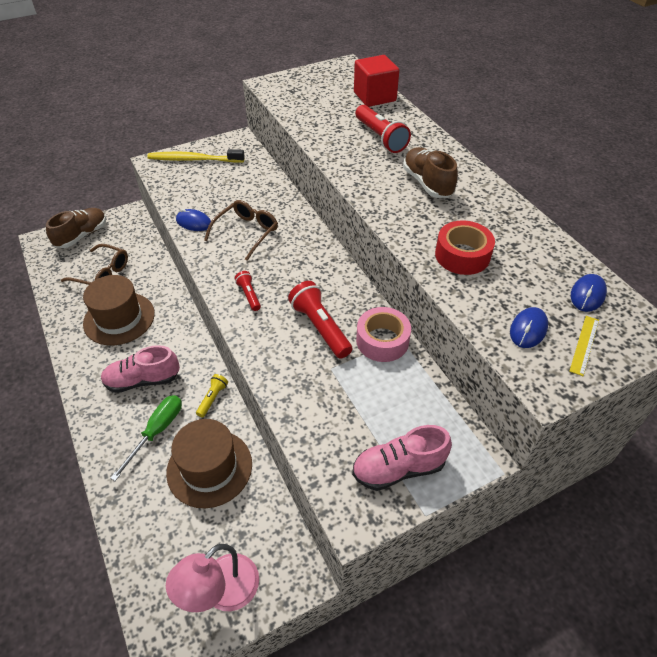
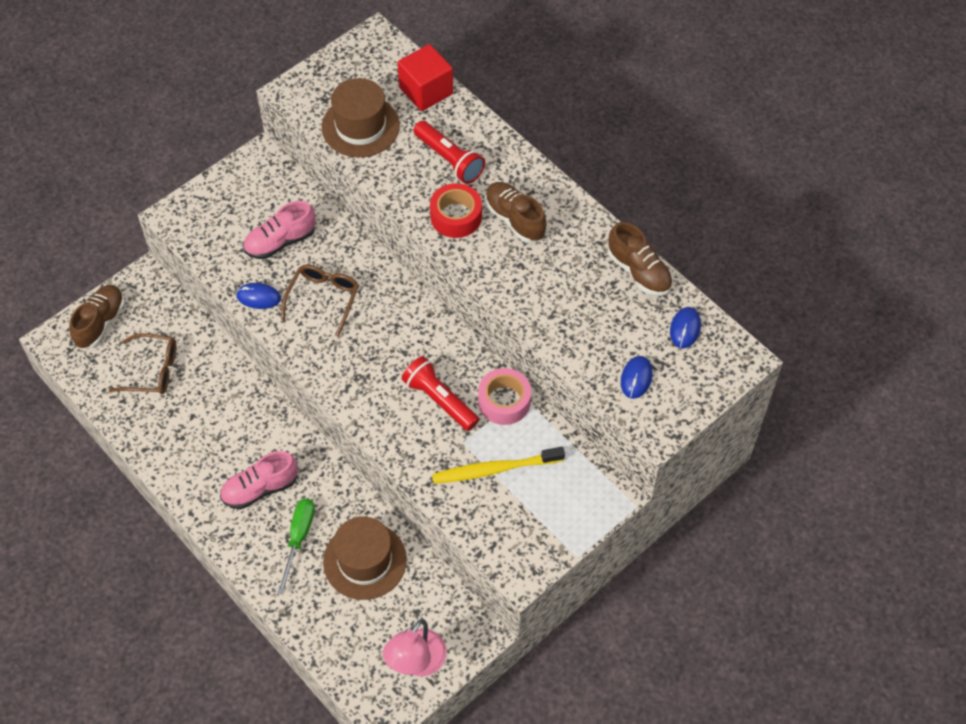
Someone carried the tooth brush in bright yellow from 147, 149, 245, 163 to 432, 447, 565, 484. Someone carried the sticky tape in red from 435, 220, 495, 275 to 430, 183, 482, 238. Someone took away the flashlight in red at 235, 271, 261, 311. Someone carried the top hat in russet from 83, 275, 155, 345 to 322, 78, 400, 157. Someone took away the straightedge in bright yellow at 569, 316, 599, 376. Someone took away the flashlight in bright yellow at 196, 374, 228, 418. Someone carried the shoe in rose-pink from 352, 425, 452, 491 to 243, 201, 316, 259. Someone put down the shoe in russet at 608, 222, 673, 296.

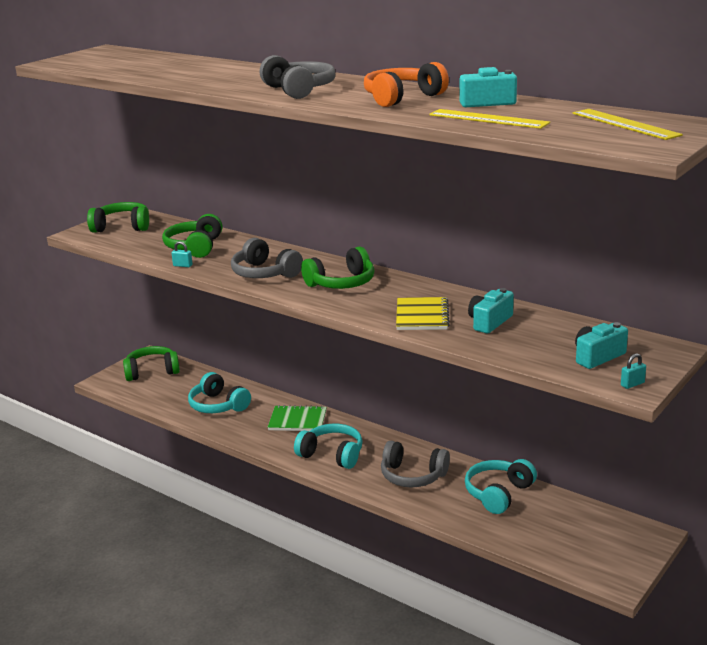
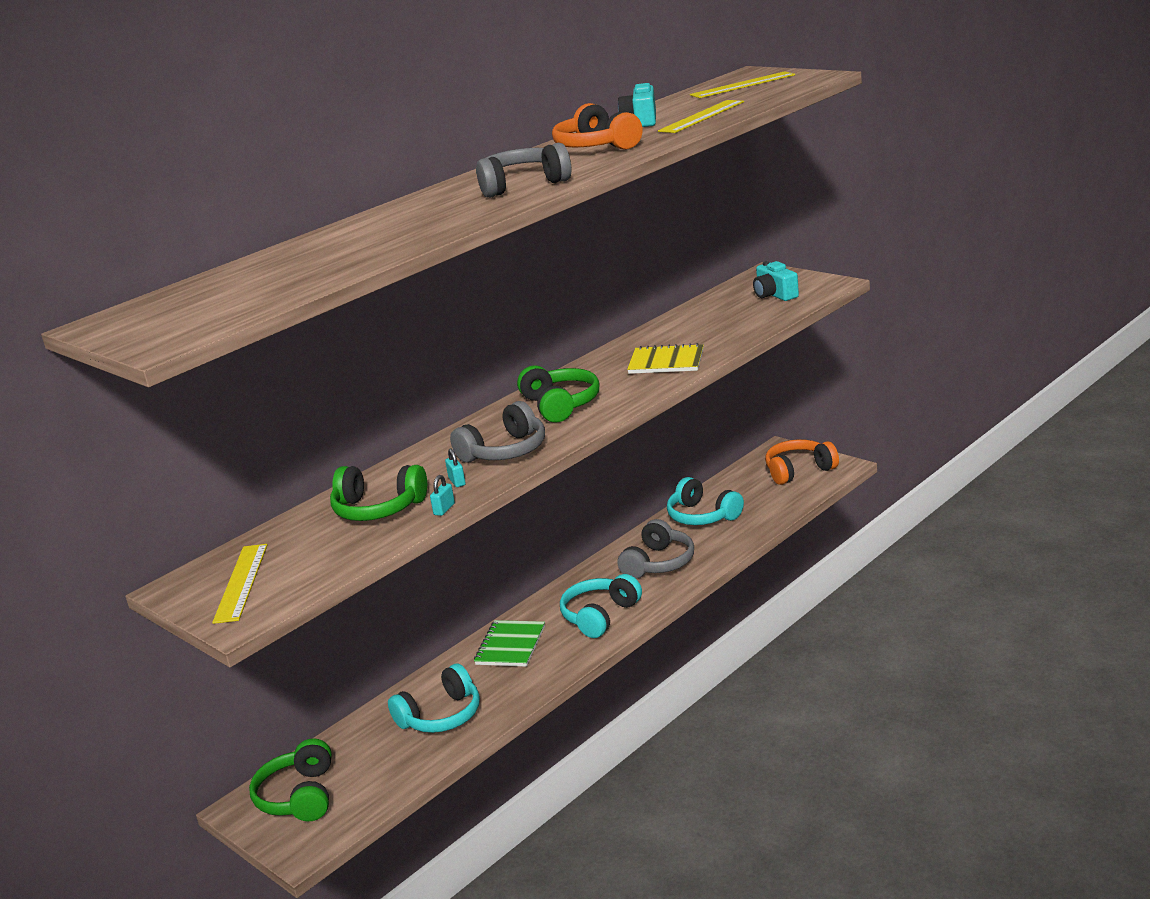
Someone swapped the headphones in leaf-green at 87, 202, 149, 232 for the straightedge in bright yellow at 212, 544, 268, 624. Someone took away the camera in aqua at 468, 288, 514, 334. Someone carried the lock in aqua from 621, 353, 646, 389 to 445, 448, 466, 487. Someone put down the headphones in orange-coloured at 765, 439, 839, 485.

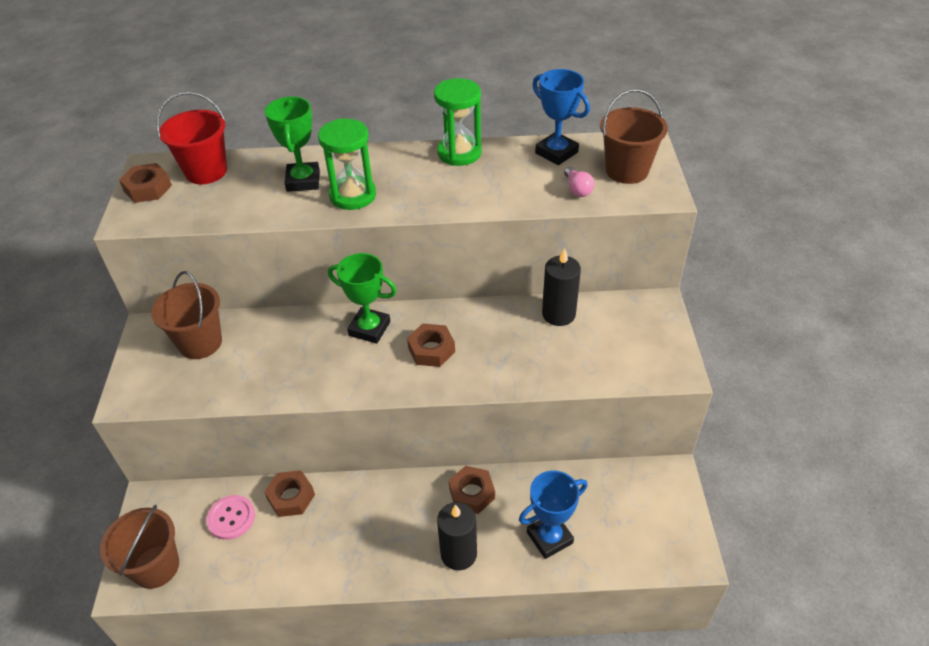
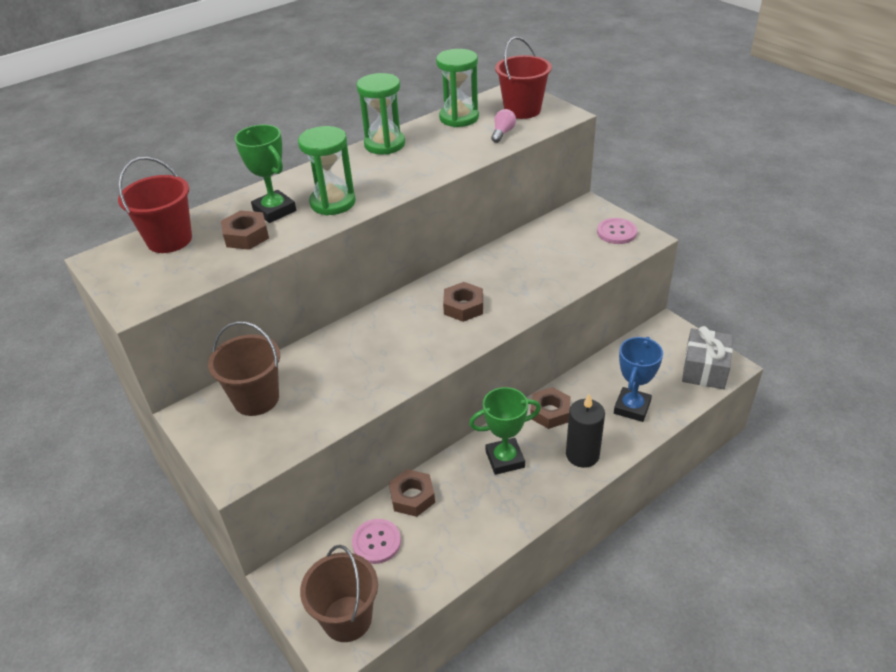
Someone swapped the award cup in royal blue at 532, 69, 590, 165 for the hourglass in leaf-green at 436, 49, 479, 127. Someone repainted the sand bucket in russet at 600, 89, 668, 184, which became the sand bucket in red at 495, 37, 552, 119. Someone carried the hex nut in russet from 119, 163, 172, 203 to 221, 210, 269, 250. Someone rotated the light bulb in rose-pink at 564, 167, 595, 197 by 105 degrees counterclockwise. Someone took away the pillar candle in jet-black at 542, 248, 581, 326. Someone carried the award cup in leaf-green from 328, 253, 397, 344 to 469, 387, 541, 475. Someone put down the button in rose-pink at 597, 218, 637, 244. Someone put down the gift in ash-grey at 682, 326, 733, 389.

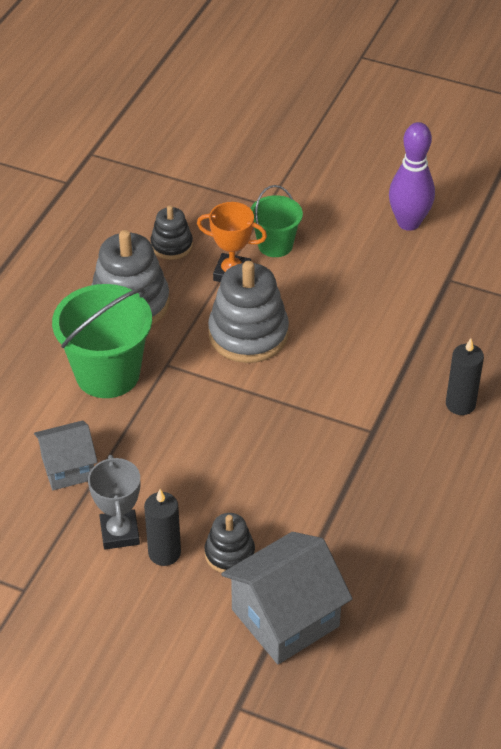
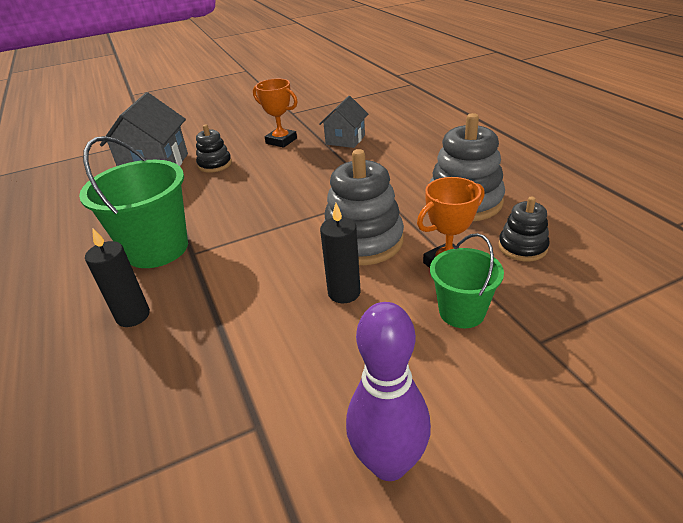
Someone carried the sand bucket in leaf-green from 52, 284, 152, 398 to 79, 136, 188, 268. Someone repainted the award cup in ash-grey at 88, 455, 140, 550, which became the award cup in orange-coloured at 253, 79, 298, 148. Someone carried the pillar candle in jet-black from 144, 489, 181, 566 to 320, 203, 361, 303.

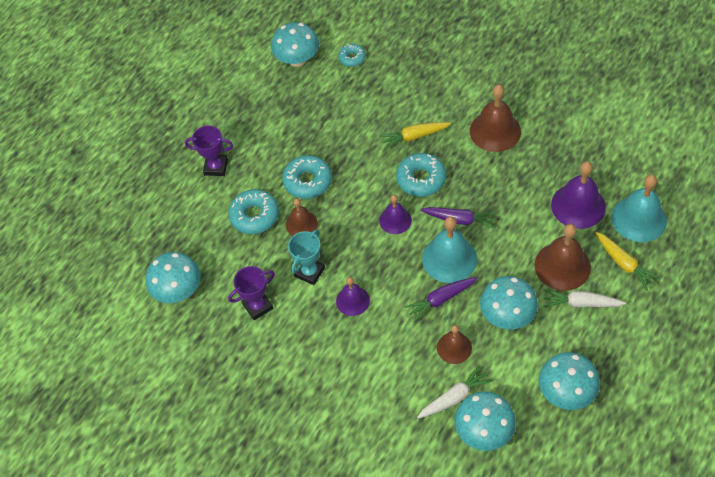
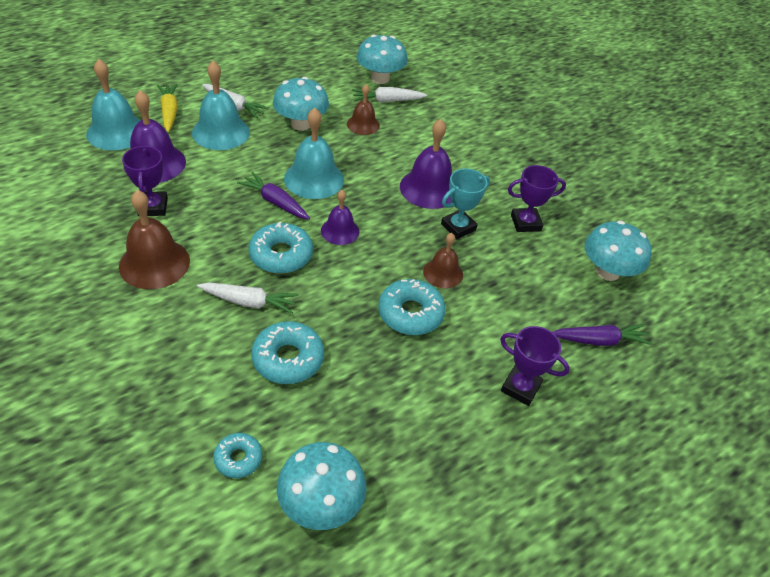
Someone repainted the toy carrot in bright yellow at 379, 122, 451, 149, which became the toy carrot in white at 197, 283, 299, 314. Someone carried the doughnut in aqua from 228, 189, 279, 234 to 251, 321, 324, 384. Someone repainted the bell in russet at 535, 224, 591, 291, which became the bell in aqua at 192, 61, 250, 150. Someone scaled the bell in violet at 336, 277, 370, 316 by 1.65. Someone carried the toy carrot in violet from 404, 277, 478, 322 to 552, 324, 652, 346. Someone took away the toadstool in aqua at 539, 352, 600, 410. Someone put down the award cup in violet at 122, 145, 168, 216.

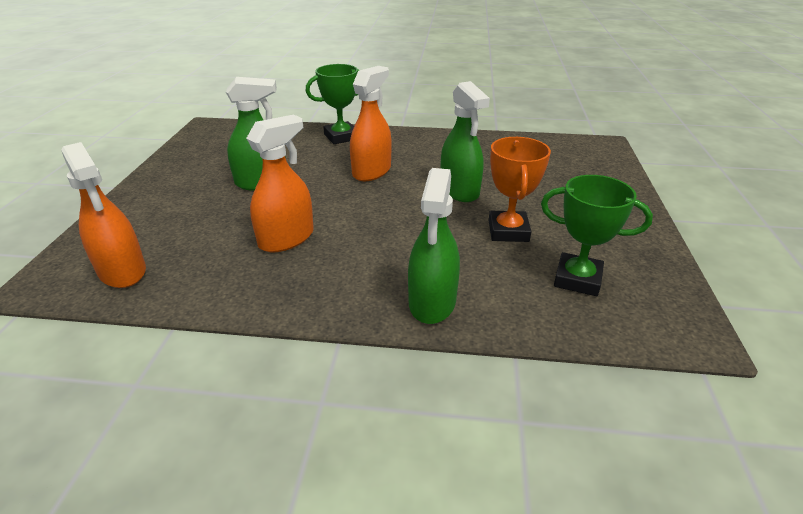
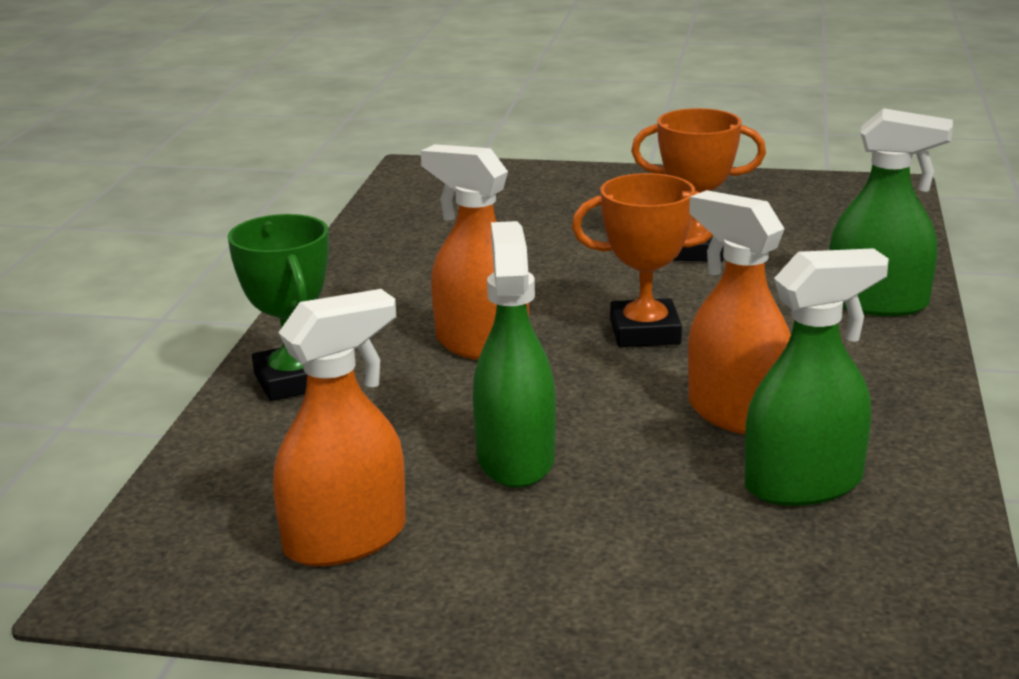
Someone carried the sprayer in leaf-green from 440, 81, 490, 202 to 745, 248, 889, 506. Someone carried the sprayer in orange-coloured from 61, 142, 146, 288 to 273, 289, 406, 566. Someone took away the award cup in leaf-green at 541, 175, 653, 296. Someone put down the award cup in orange-coloured at 572, 173, 713, 347.

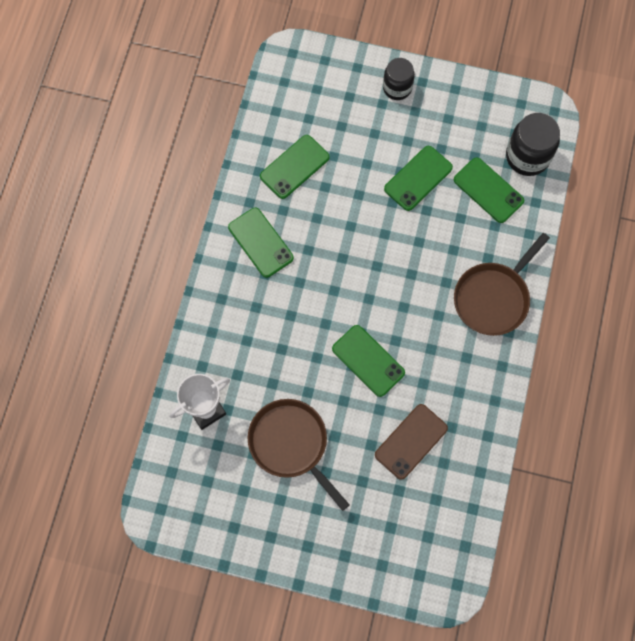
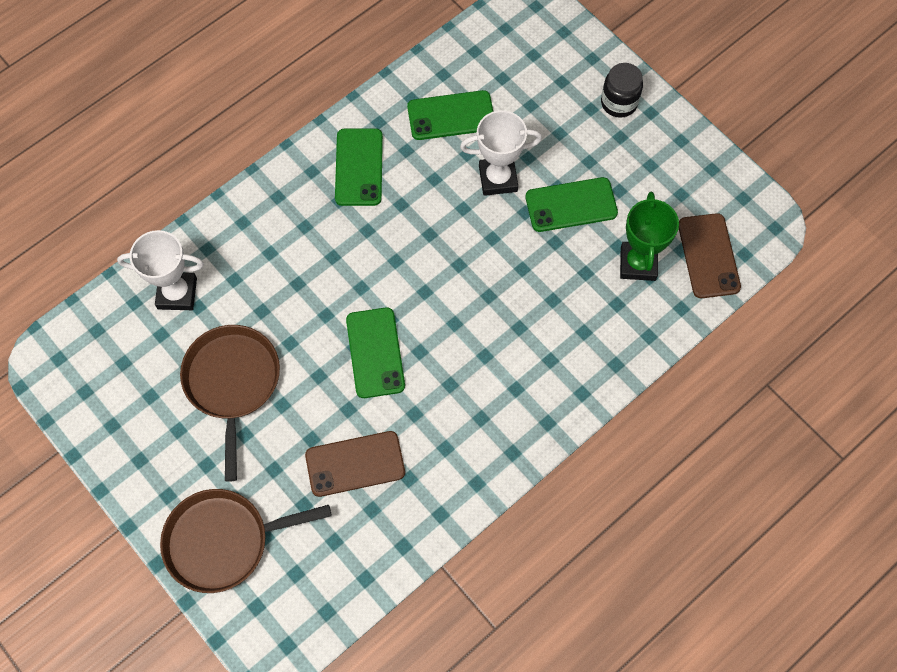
Someone swapped the jar in jet-black at 506, 113, 560, 176 for the smartphone in russet at 679, 213, 741, 298. Someone swapped the smartphone in leaf-green at 454, 157, 524, 223 for the award cup in leaf-green at 620, 192, 679, 281. Someone carried the skillet in russet from 454, 233, 550, 336 to 160, 489, 332, 593. Someone put down the award cup in white at 460, 110, 542, 196.

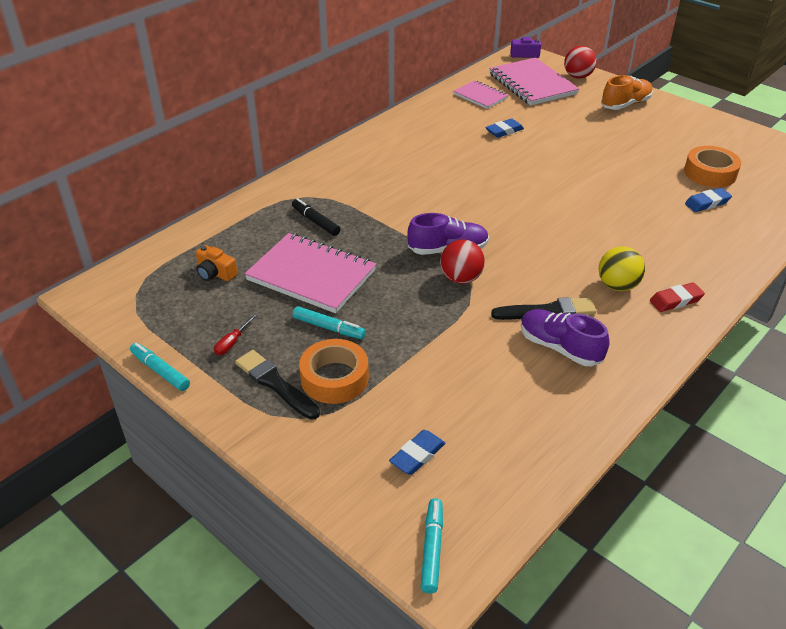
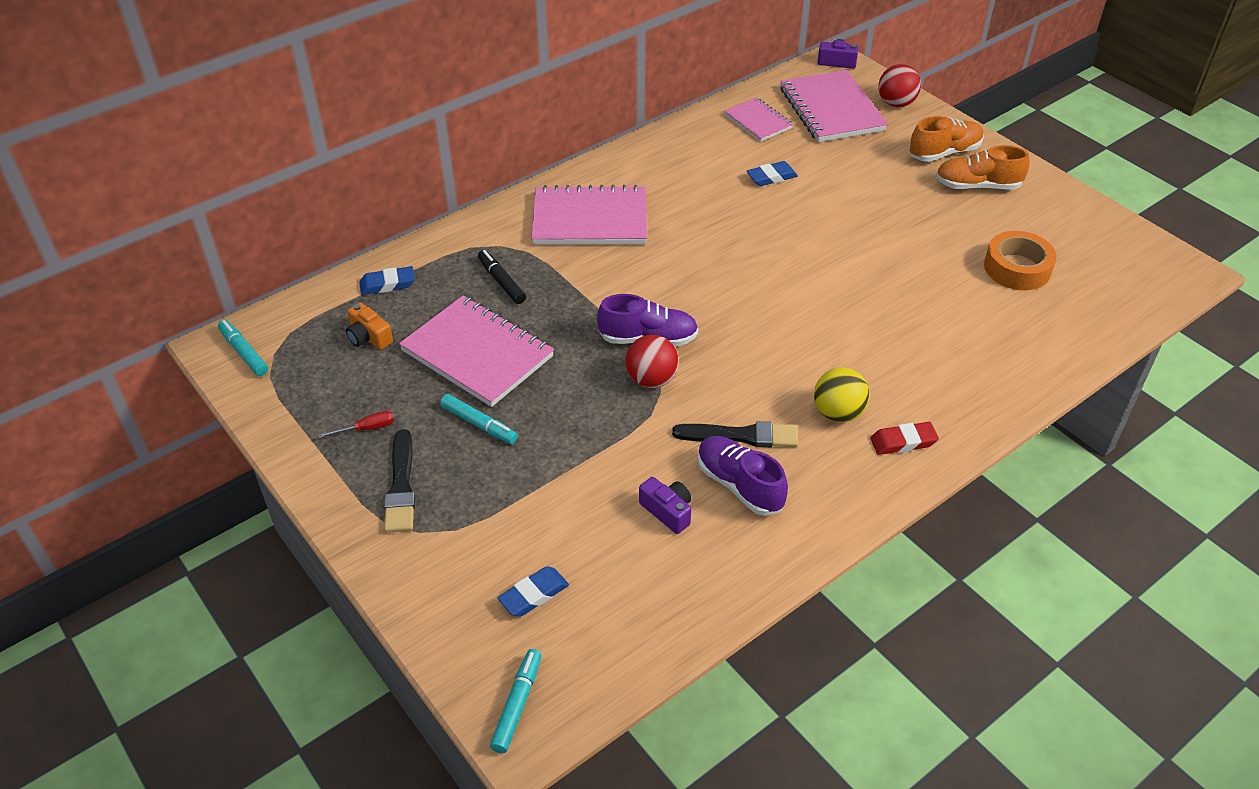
Someone carried the gum eraser in royal blue from 685, 188, 732, 212 to 359, 266, 415, 295. Someone rotated the hand screwdriver in red at 214, 313, 258, 355 by 150 degrees counterclockwise. Someone took away the sticky tape in orange-coloured at 299, 339, 369, 404. Someone carried the marker in aqua from 130, 343, 190, 391 to 218, 320, 268, 376. Someone rotated the paintbrush in jet-black at 235, 350, 320, 420 by 150 degrees counterclockwise. Someone put down the shoe in orange-coloured at 935, 145, 1030, 189. Someone put down the notepad in rose-pink at 531, 185, 647, 245. Someone put down the camera in violet at 639, 477, 691, 534.

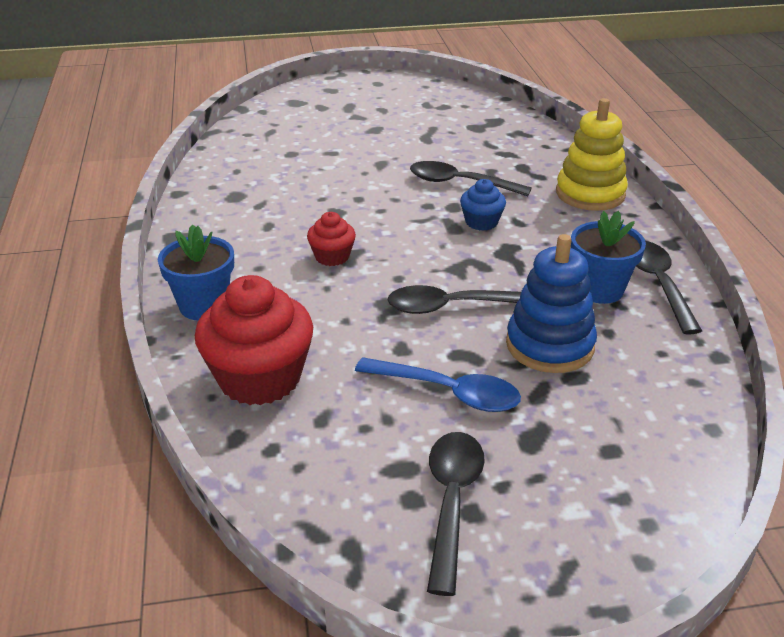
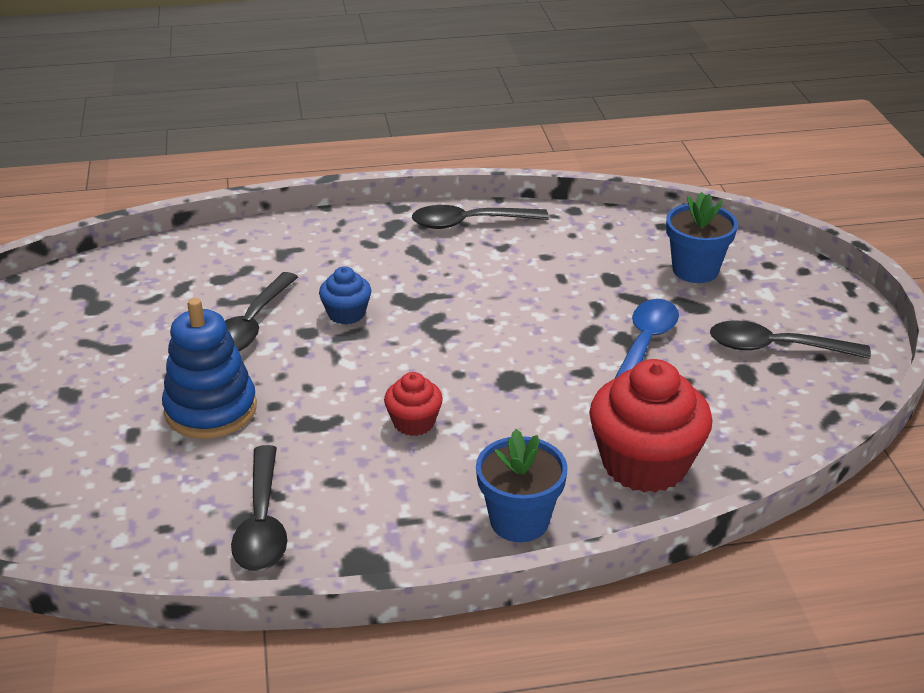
Someone took away the ring stacker in bright yellow at 556, 98, 628, 211. Someone carried the flower pot in royal blue from 571, 211, 646, 304 to 666, 192, 738, 283. Someone carried the ring stacker in royal blue from 506, 234, 597, 373 to 162, 298, 257, 439. Someone carried the tablespoon in jet-black from 388, 285, 521, 314 to 231, 445, 287, 571.

